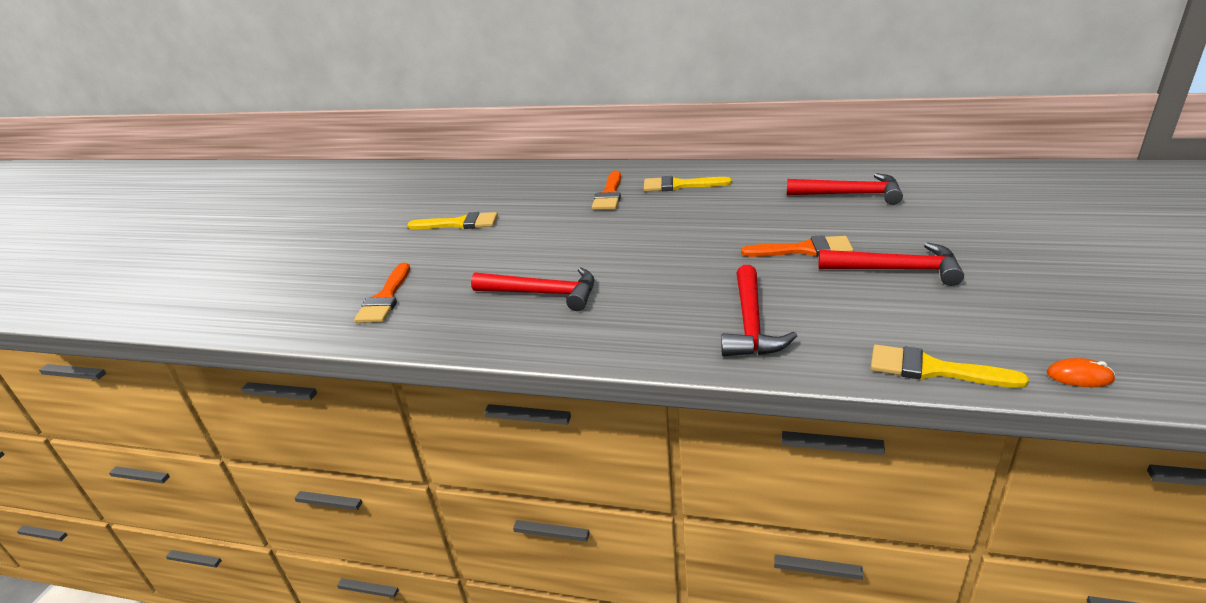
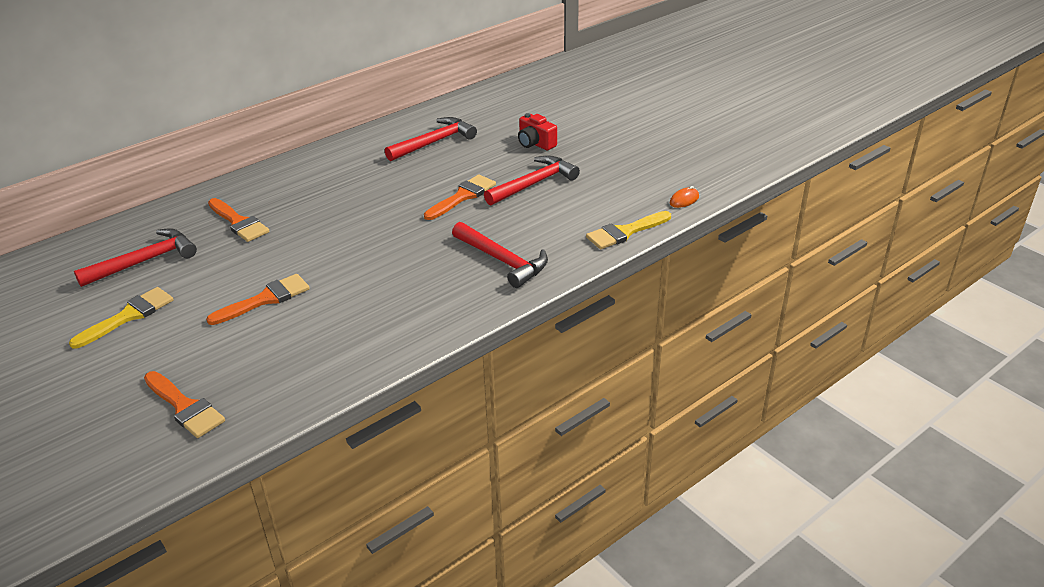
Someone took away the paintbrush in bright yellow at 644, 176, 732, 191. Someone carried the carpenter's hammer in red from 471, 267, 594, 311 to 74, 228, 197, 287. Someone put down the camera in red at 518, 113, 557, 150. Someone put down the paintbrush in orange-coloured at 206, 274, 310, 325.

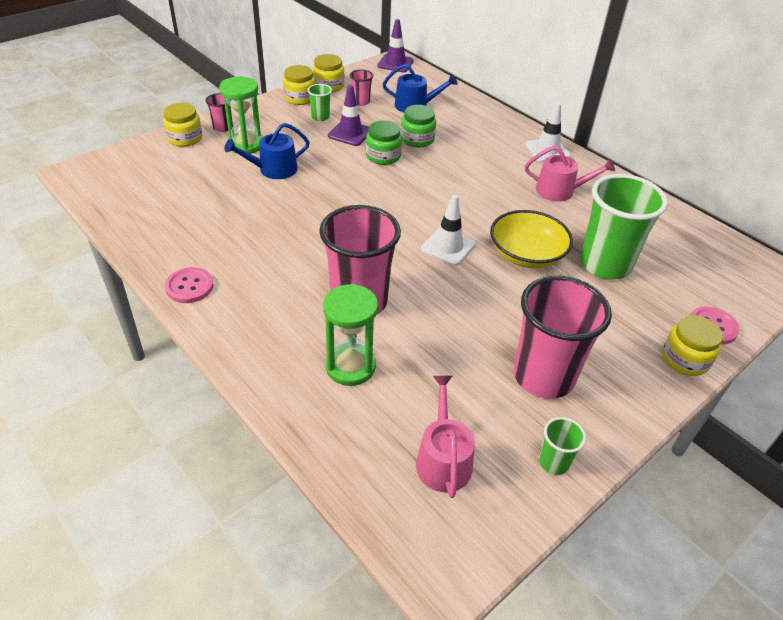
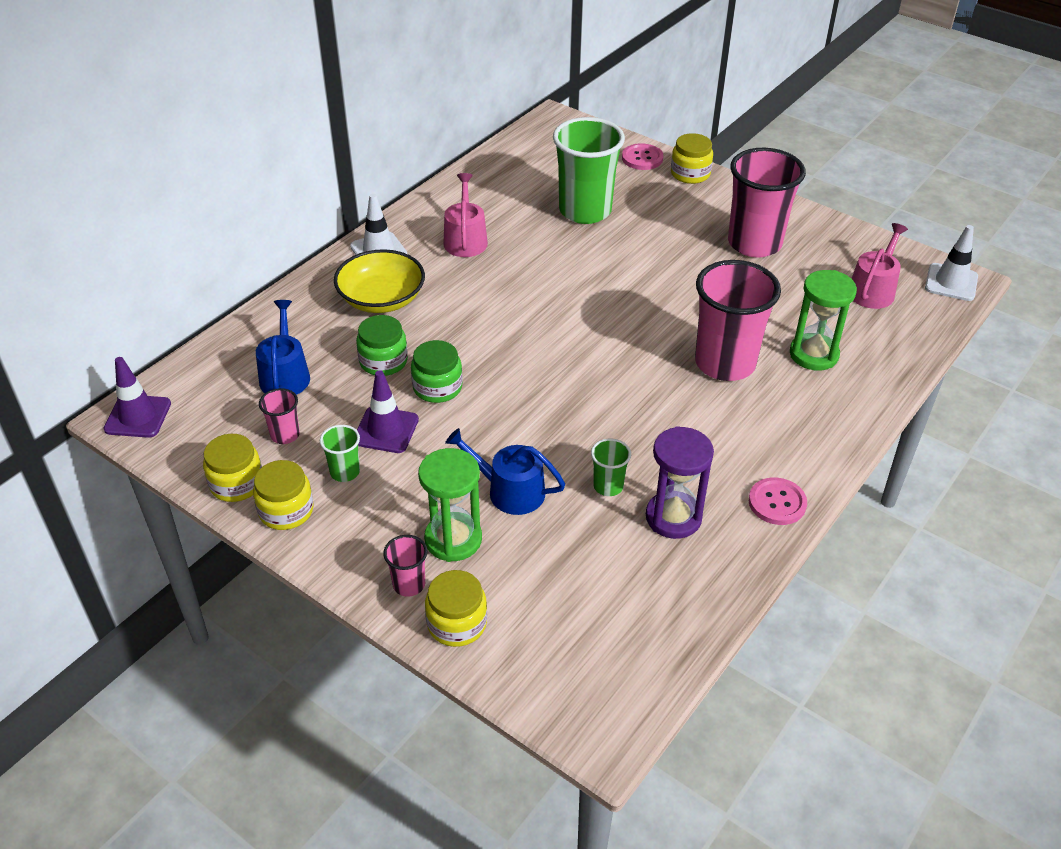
Someone rotated the sprinkling can in royal blue at 224, 123, 310, 179 by 150 degrees clockwise. Someone carried the safety cone in white from 421, 195, 476, 266 to 925, 225, 978, 301. Someone carried the deep dish in bright yellow from 490, 210, 573, 268 to 334, 249, 425, 313. Someone rotated the sprinkling can in rose-pink at 416, 376, 475, 498 by 135 degrees clockwise. Someone carried the tumbler in leaf-green from 539, 417, 586, 475 to 591, 439, 631, 496. Someone put down the hourglass in violet at 646, 426, 714, 539.

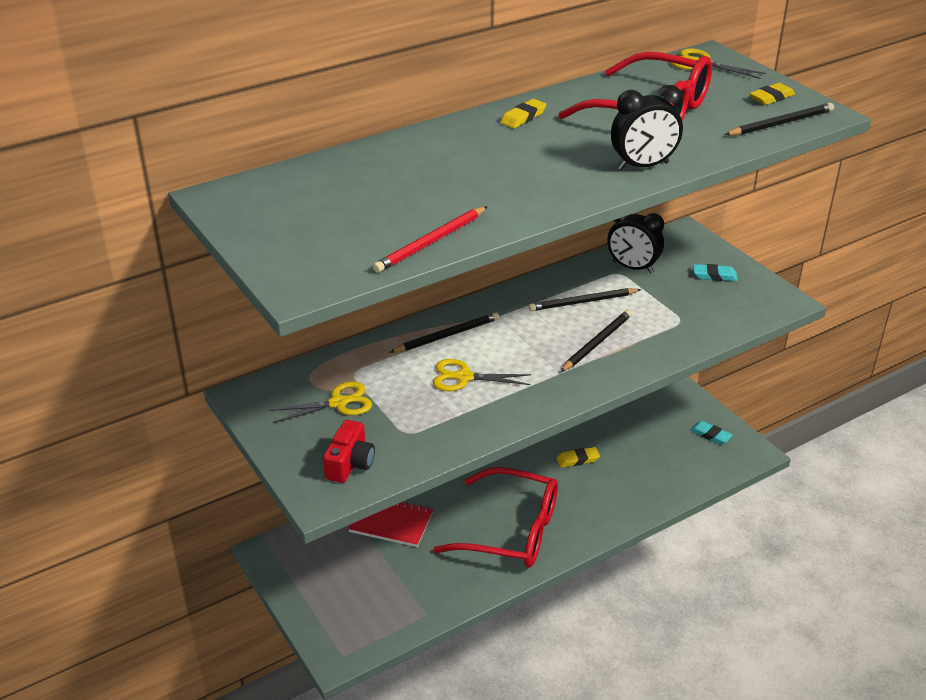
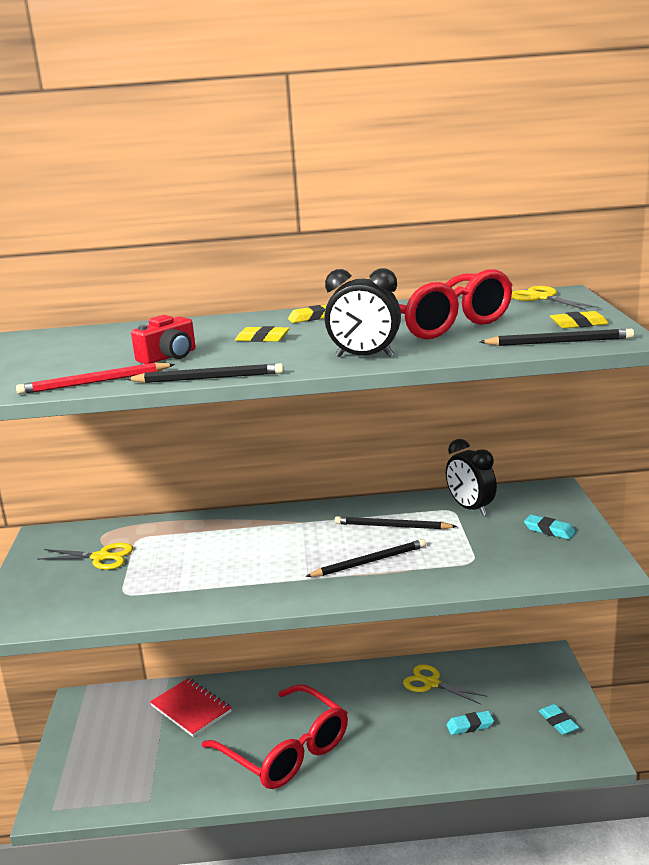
Someone carried the wooden pencil in jet-black from 390, 312, 499, 352 to 126, 363, 284, 383. Someone carried the scissors in bright yellow from 433, 359, 531, 391 to 403, 664, 488, 704. Someone carried the camera in red from 323, 420, 375, 483 to 131, 315, 196, 364. Someone carried the gum eraser in bright yellow from 557, 447, 600, 468 to 235, 326, 290, 342. Someone put down the gum eraser in aqua at 446, 711, 494, 735.

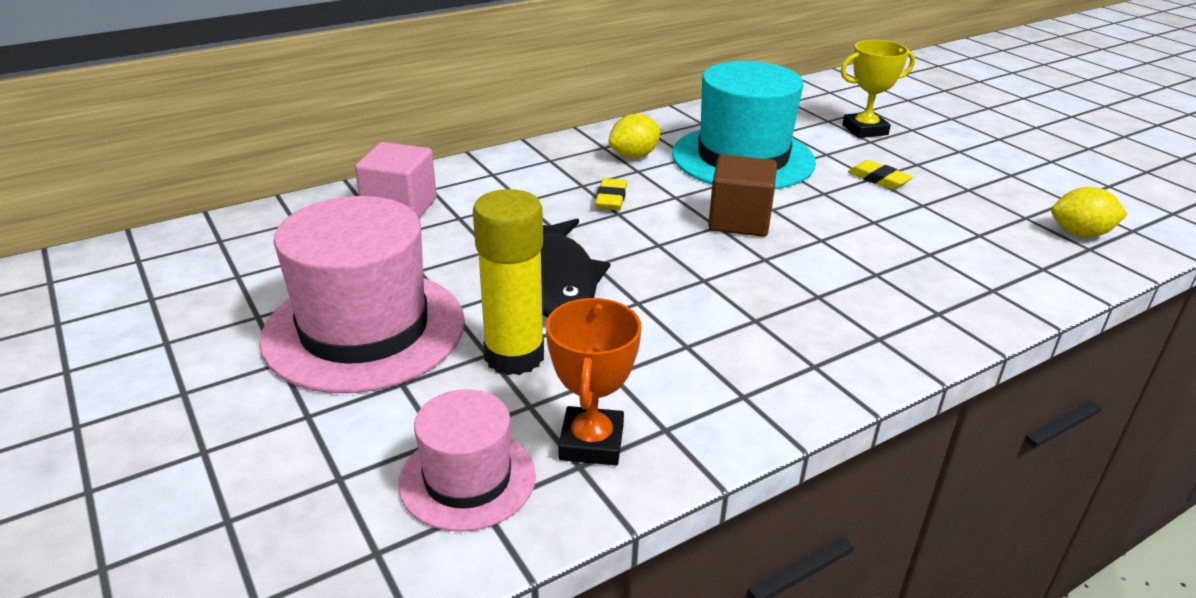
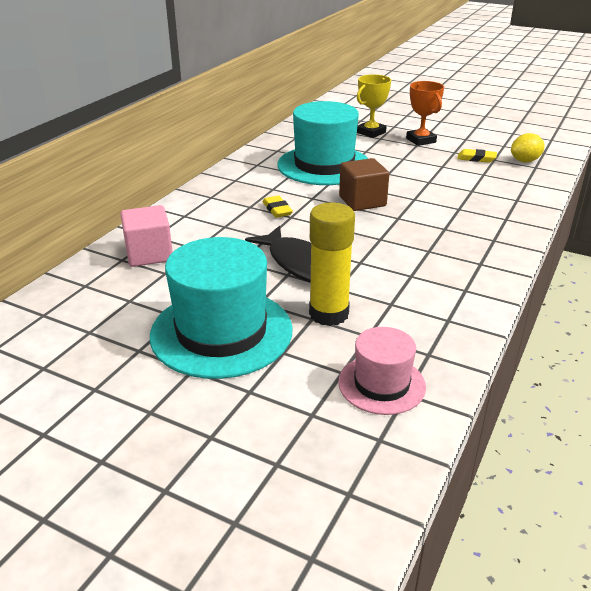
Someone took away the toy lemon in bright yellow at 609, 114, 661, 158. Someone carried the gum eraser in bright yellow from 848, 160, 913, 190 to 457, 149, 497, 163. Someone repainted the top hat in rose-pink at 260, 196, 465, 393, which became the top hat in aqua at 150, 237, 292, 379. Someone carried the award cup in orange-coloured from 546, 298, 642, 465 to 406, 81, 444, 146.

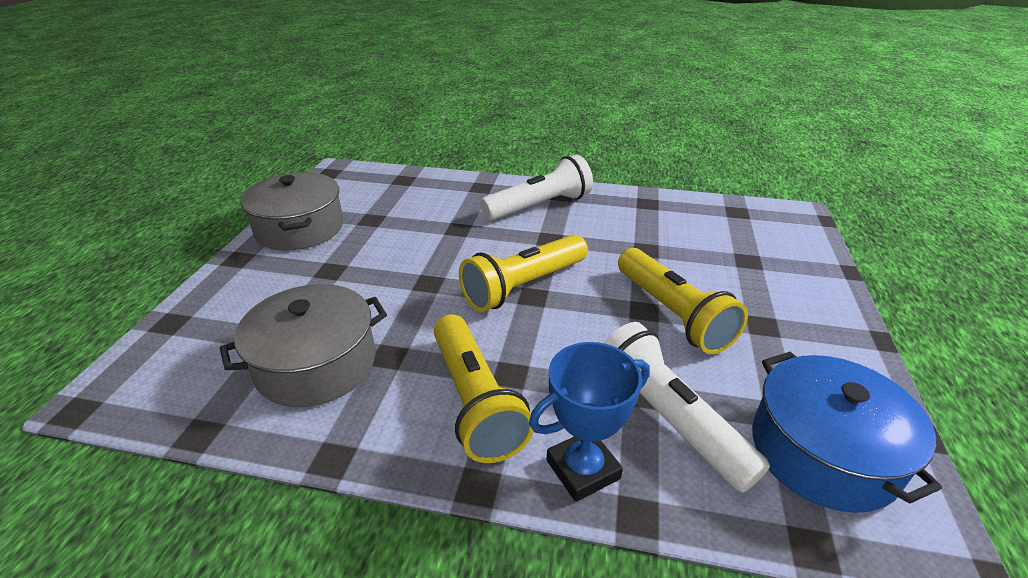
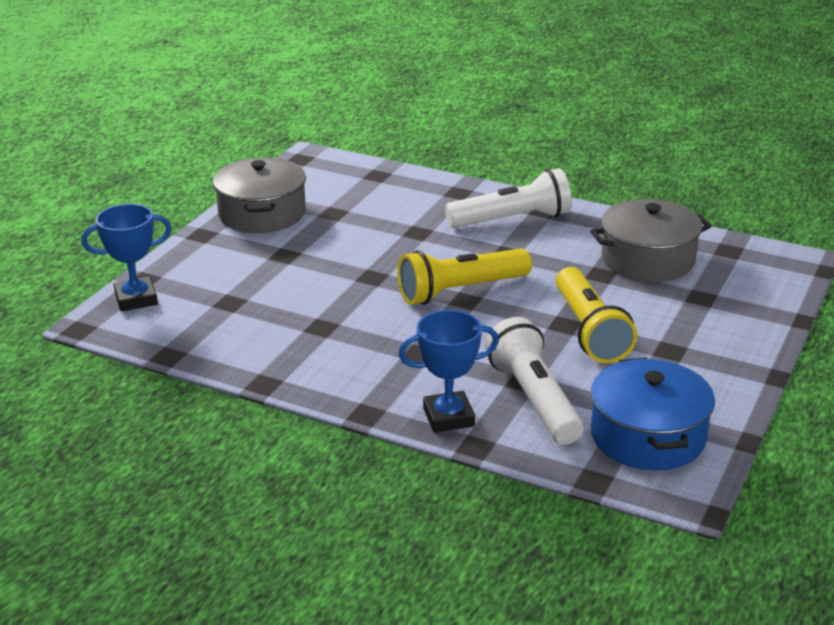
Someone carried the cooking pot in ash-grey from 220, 284, 387, 407 to 590, 199, 712, 282. Someone took away the flashlight in bright yellow at 434, 314, 534, 463. Someone put down the award cup in royal blue at 82, 204, 172, 311.

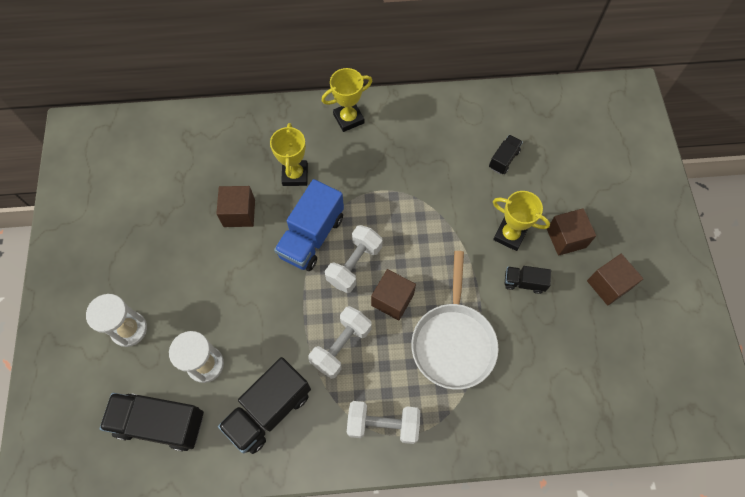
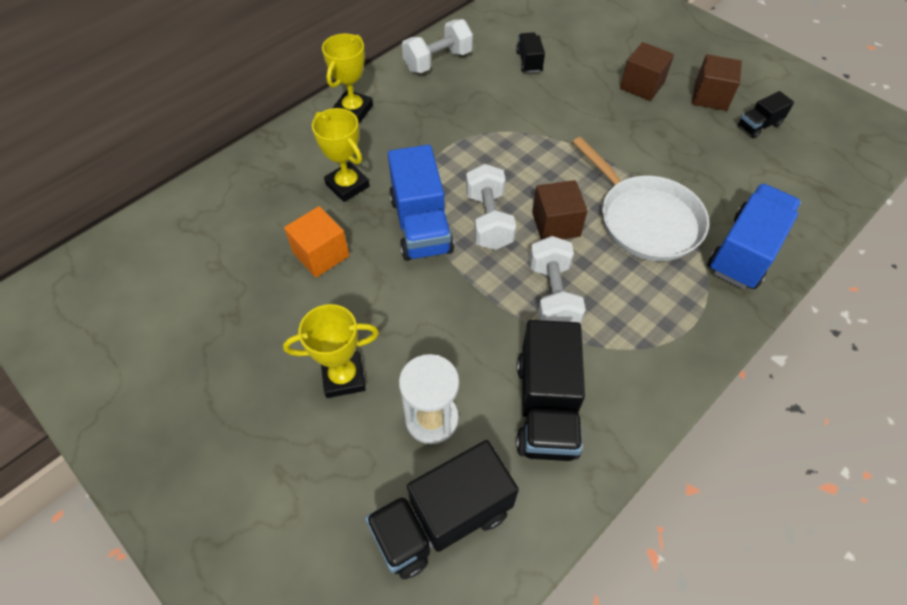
Someone repainted the cube in russet at 216, 186, 255, 227, which became the cube in orange-coloured at 284, 206, 349, 278. Someone carried the award cup in bright yellow from 493, 191, 550, 251 to 283, 304, 379, 398. Someone carried the toy truck in jet-black from 505, 266, 551, 294 to 738, 91, 794, 138. Someone took away the hourglass in white at 86, 294, 147, 347. Someone carried the free weight in white from 347, 401, 420, 444 to 402, 19, 473, 73. Someone put down the toy truck in royal blue at 707, 184, 801, 289.

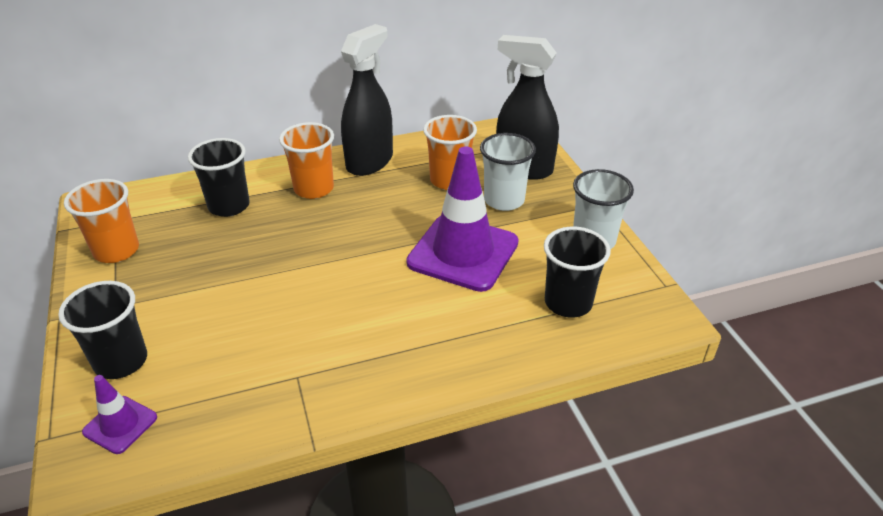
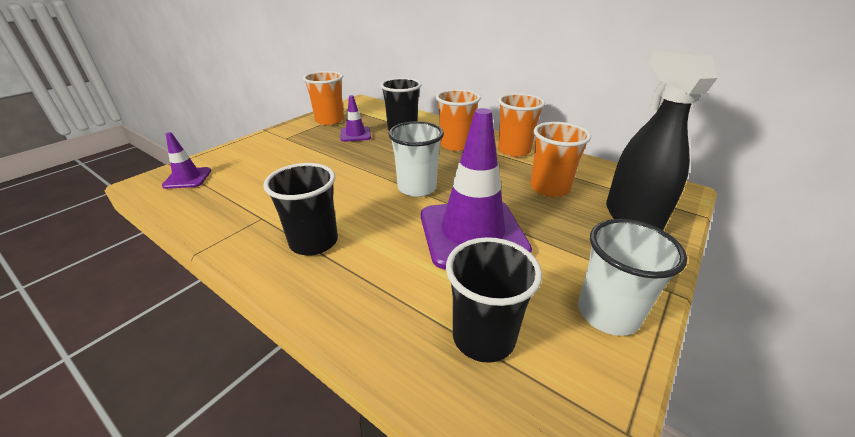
Someone swapped the sprayer in jet-black at 341, 24, 393, 176 for the tumbler in orange-coloured at 498, 93, 545, 157. Someone carried the tumbler in white from 480, 133, 536, 211 to 388, 121, 444, 197. Someone carried the tumbler in jet-black from 58, 281, 147, 379 to 263, 163, 338, 255. Someone put down the safety cone in violet at 341, 95, 371, 142.

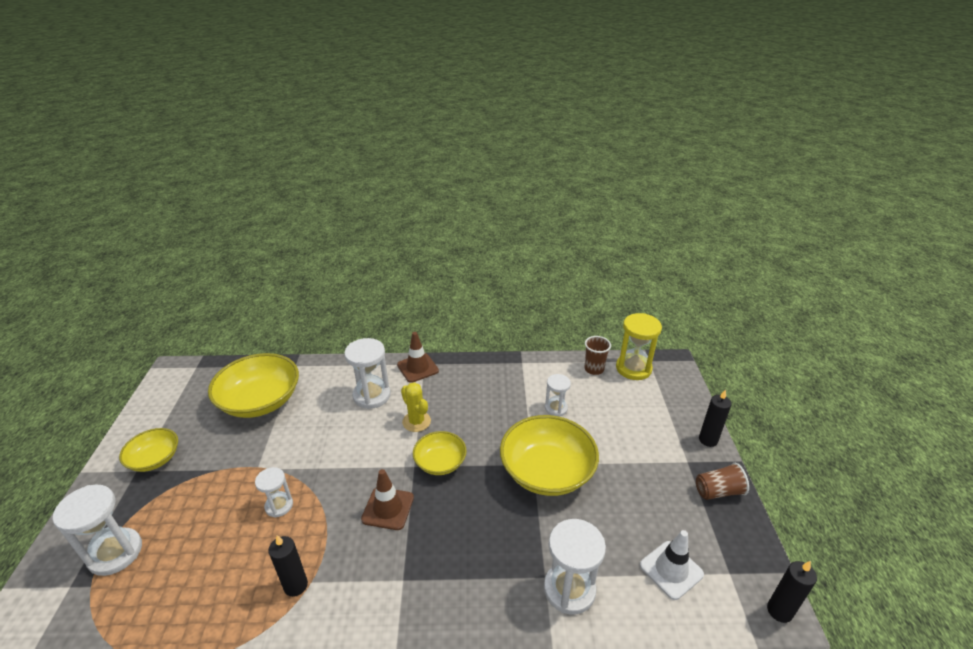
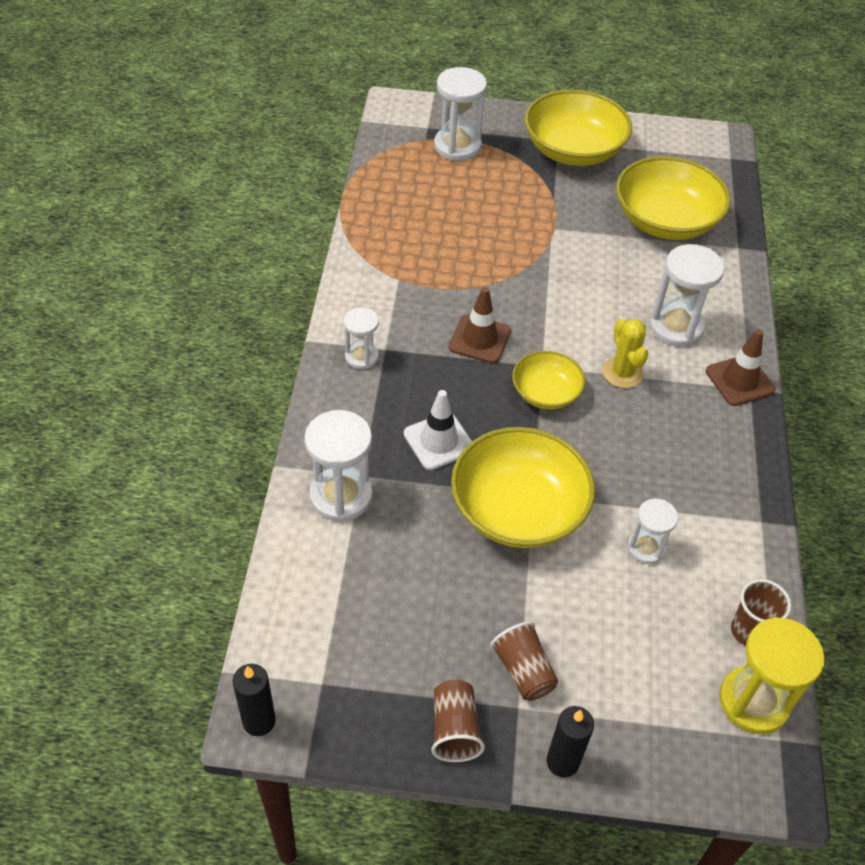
Someone rotated the cactus in bright yellow at 401, 382, 431, 432 by 75 degrees counterclockwise. Someone scaled the deep dish in bright yellow at 119, 428, 178, 472 by 1.78. Someone carried the hourglass in white from 255, 467, 293, 517 to 344, 308, 379, 369. Someone carried the safety cone in white from 640, 530, 704, 600 to 404, 390, 472, 470. Someone took away the pillar candle in jet-black at 268, 535, 308, 597. Someone put down the tumbler in russet at 490, 622, 558, 701.

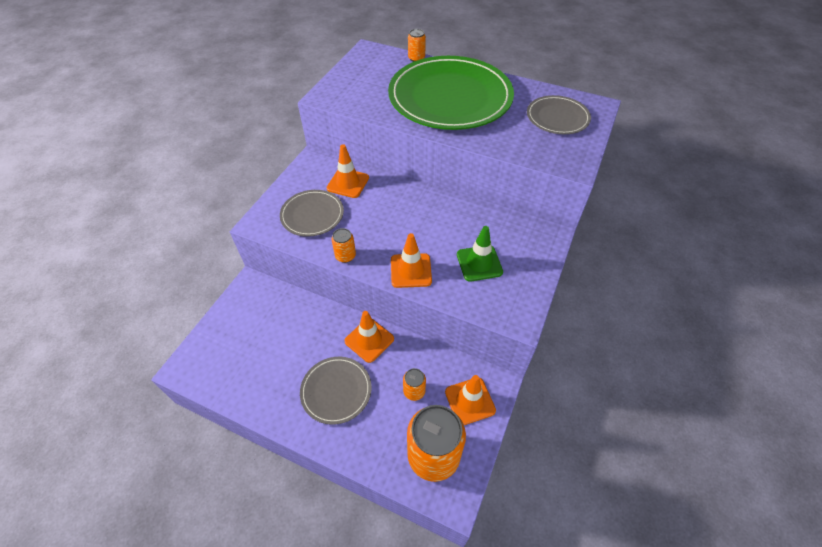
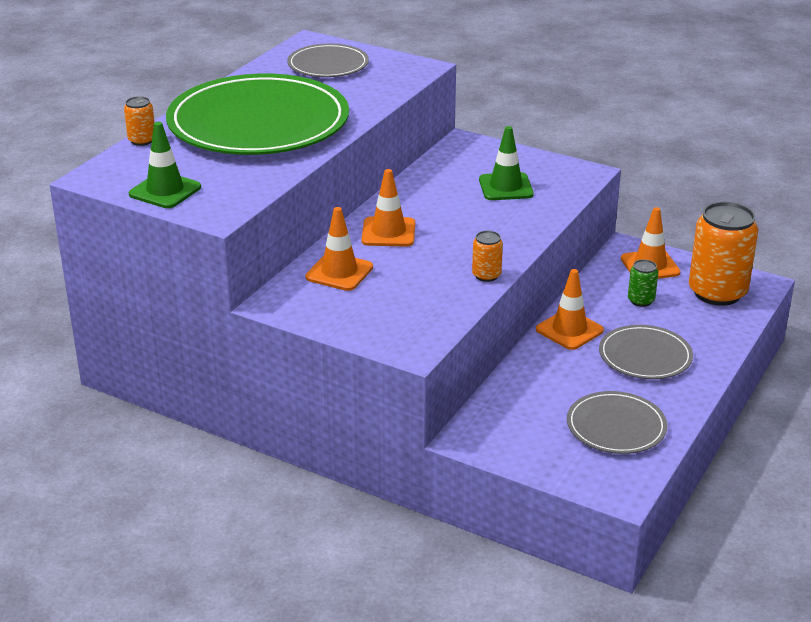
Someone carried the flat dish in ash-grey from 280, 190, 344, 237 to 567, 391, 667, 454. Someone carried the safety cone in orange-coloured from 391, 233, 432, 288 to 362, 169, 415, 246. Someone repainted the soda can in orange-coloured at 403, 368, 426, 401, which became the soda can in leaf-green at 628, 259, 658, 307. Someone put down the safety cone in leaf-green at 129, 122, 201, 208.

